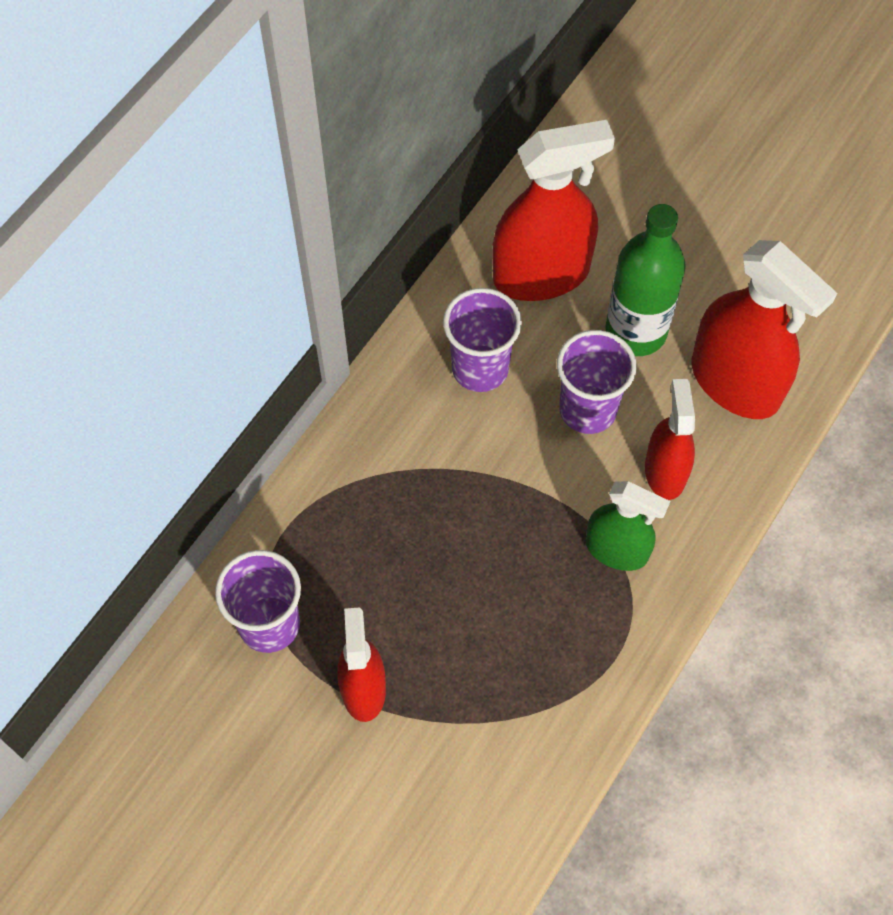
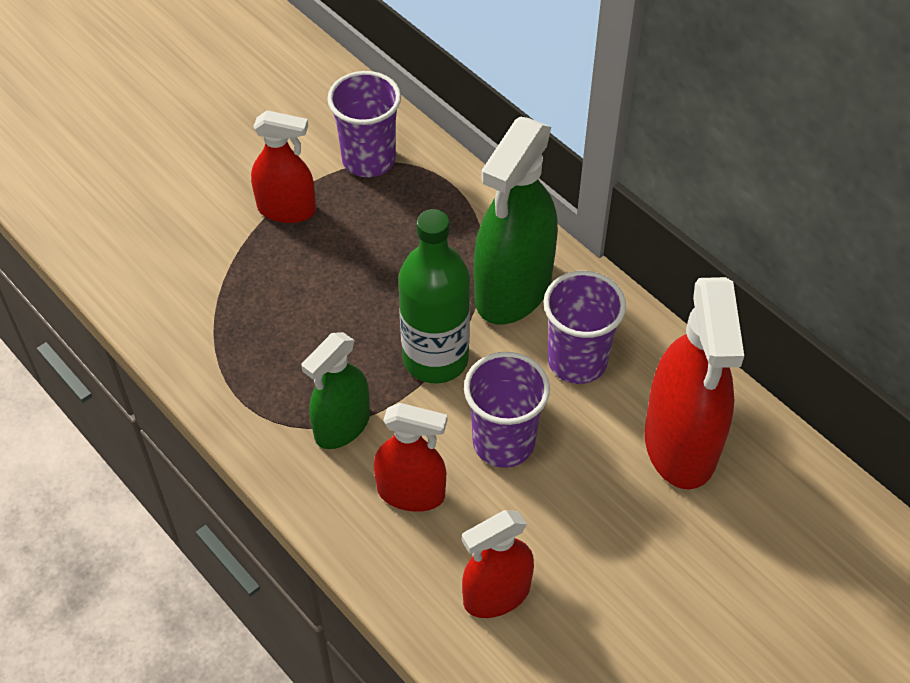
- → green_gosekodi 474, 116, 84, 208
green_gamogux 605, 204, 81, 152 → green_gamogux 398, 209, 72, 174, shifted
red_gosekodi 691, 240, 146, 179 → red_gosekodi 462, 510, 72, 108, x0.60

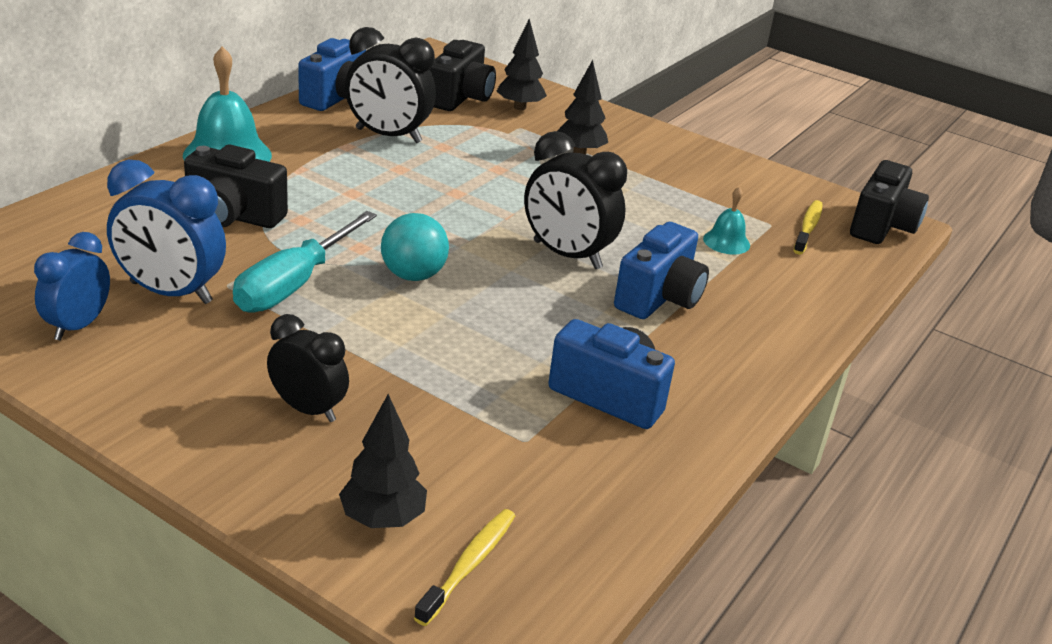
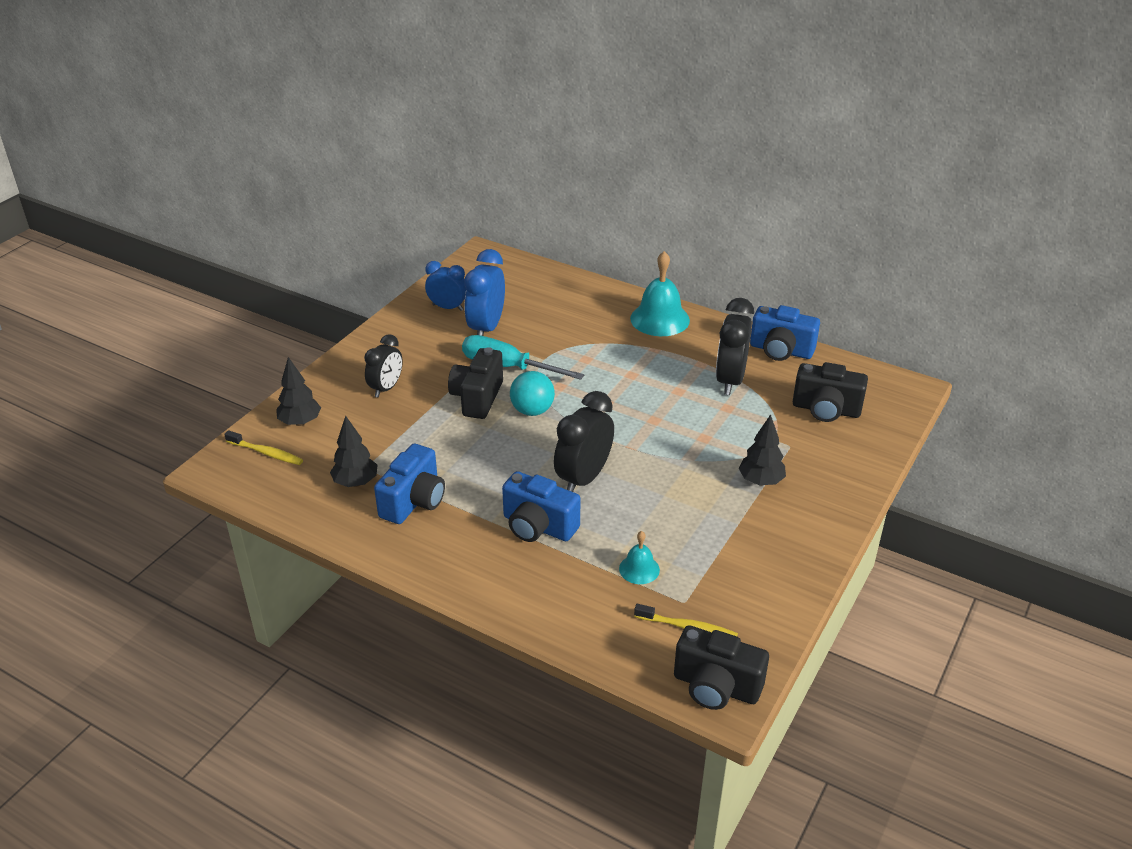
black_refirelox 184, 145, 104, 83 → black_refirelox 448, 347, 55, 72, shifted
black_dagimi 497, 19, 50, 91 → black_dagimi 330, 416, 47, 71, shifted

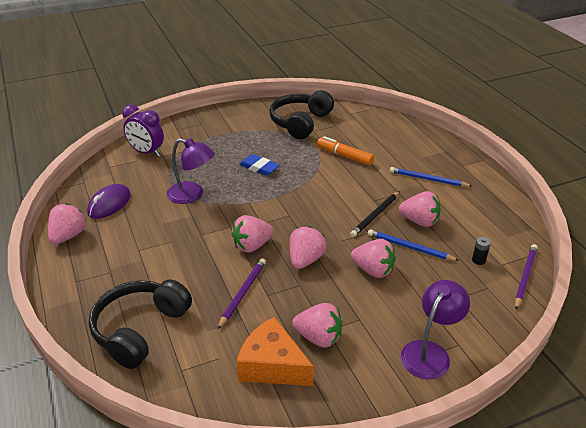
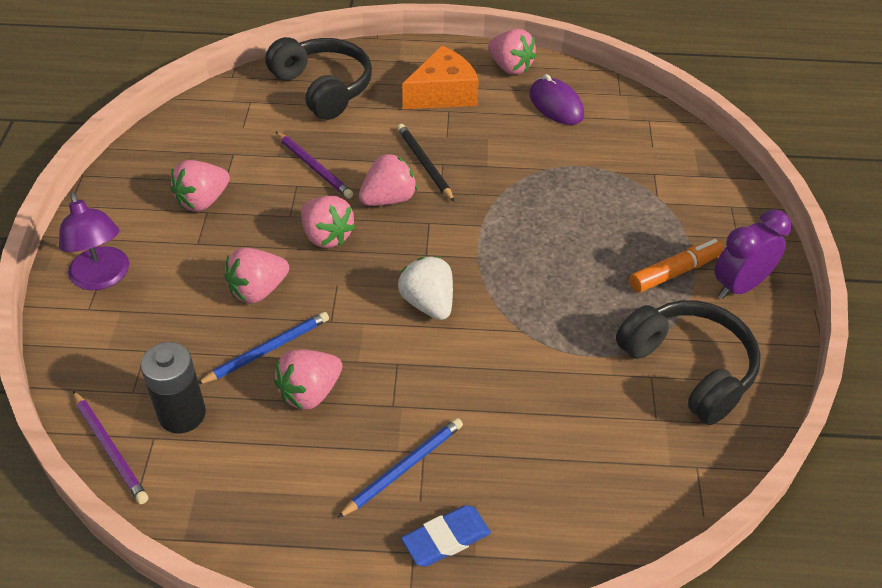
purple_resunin 167, 138, 48, 66 → -
- → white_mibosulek 398, 256, 55, 64
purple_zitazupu 122, 104, 42, 53 → purple_zitazupu 714, 210, 77, 89, shifted
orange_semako 237, 317, 77, 69 → orange_semako 402, 45, 77, 64, shifted
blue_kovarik 239, 154, 41, 22 → blue_kovarik 401, 505, 90, 62, shifted
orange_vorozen 317, 136, 57, 30 → orange_vorozen 629, 239, 95, 54, shifted
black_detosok 350, 191, 50, 46 → black_detosok 397, 124, 58, 78, shifted
pink_mibosulek 231, 215, 43, 38 → pink_mibosulek 359, 153, 58, 53, 60 degrees clockwise
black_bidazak 472, 237, 19, 28 → black_bidazak 140, 342, 66, 91, x2.10

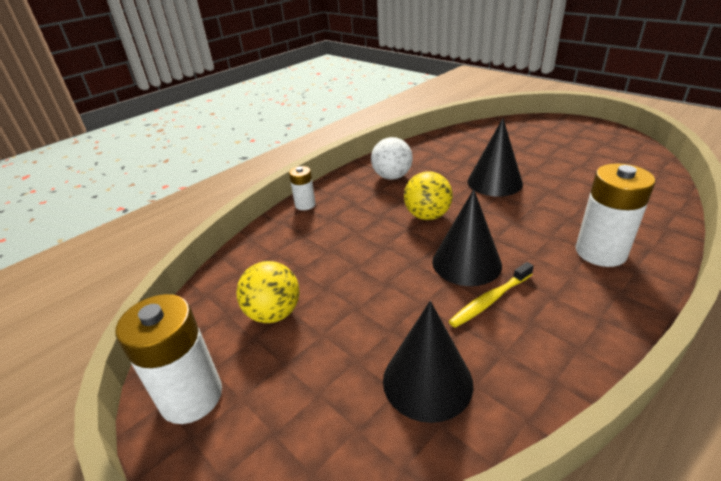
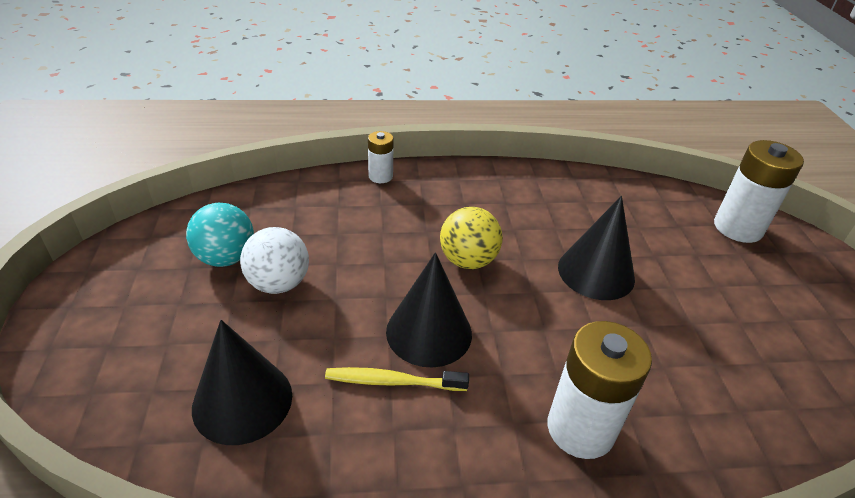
white_bidazak 115, 294, 107, 130 → white_bidazak 714, 140, 90, 103, shifted
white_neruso 371, 137, 42, 43 → white_neruso 240, 227, 69, 67, shifted
yellow_neruso 236, 261, 63, 62 → turquoise_neruso 186, 203, 68, 64

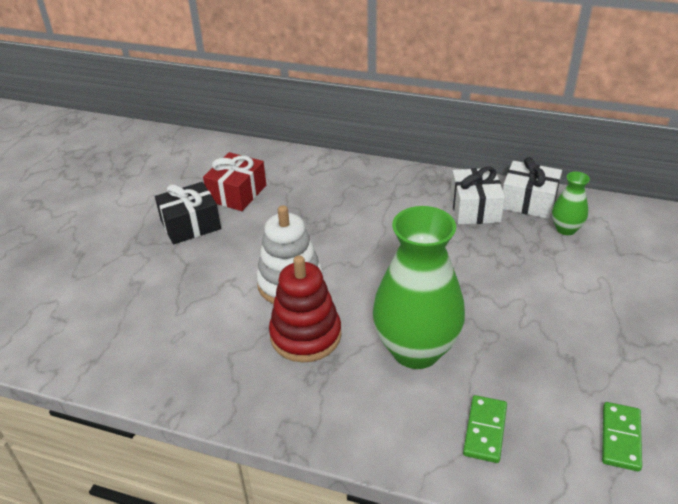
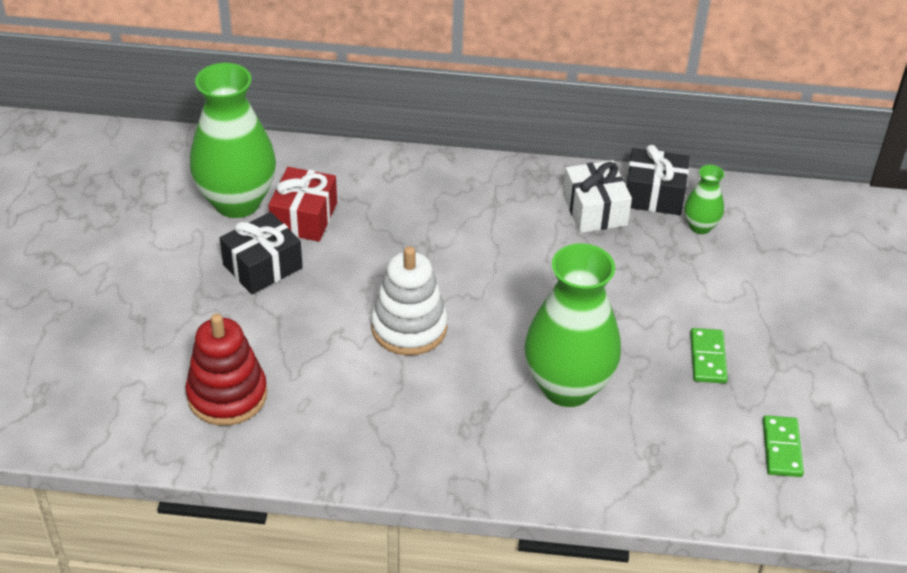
- → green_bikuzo 190, 63, 86, 155
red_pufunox 269, 255, 72, 107 → red_pufunox 185, 314, 82, 112, shifted
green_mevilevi 463, 395, 44, 68 → green_mevilevi 690, 328, 38, 55, shifted
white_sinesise 503, 157, 59, 62 → black_sinesise 626, 145, 63, 70

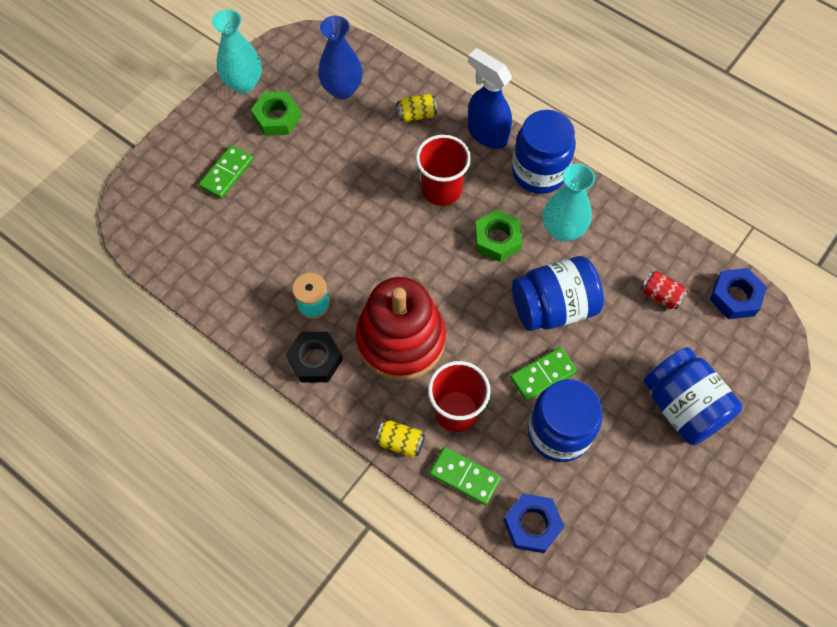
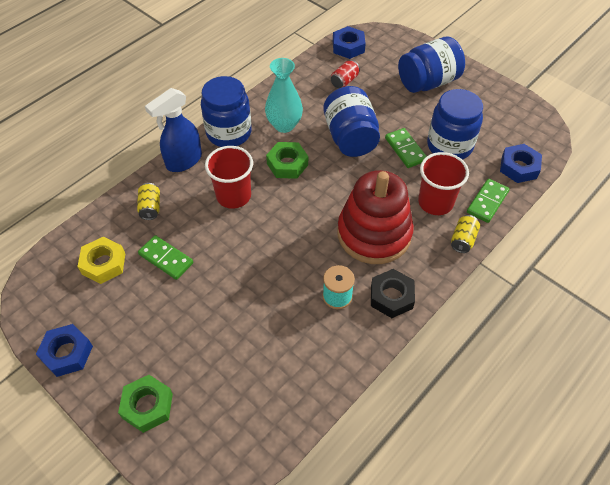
green_mevilevi 199, 145, 54, 54 → green_mevilevi 138, 235, 55, 45, shifted
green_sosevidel 251, 91, 50, 45 → green_sosevidel 118, 375, 55, 58, shifted
turquoise_bikuzo 212, 9, 50, 84 → blue_sosevidel 36, 324, 57, 53
blue_bikuzo 318, 16, 45, 83 → yellow_sosevidel 77, 237, 48, 47

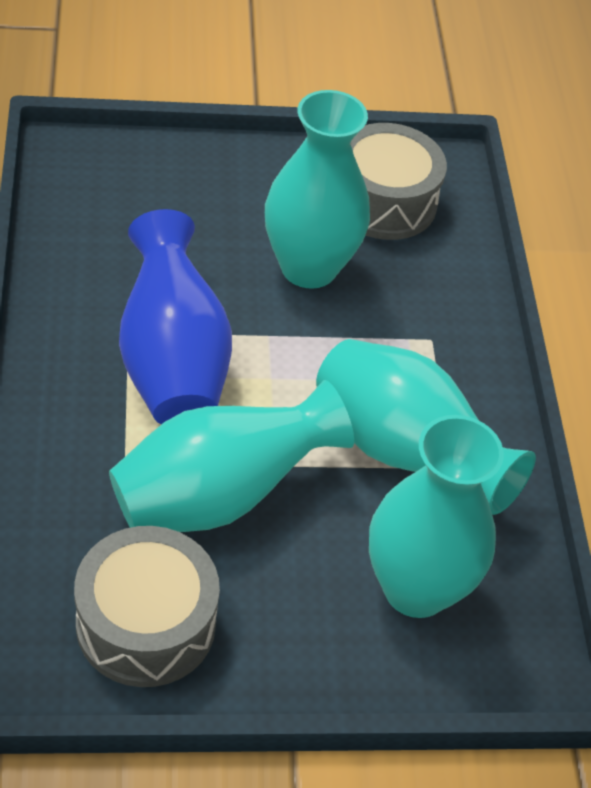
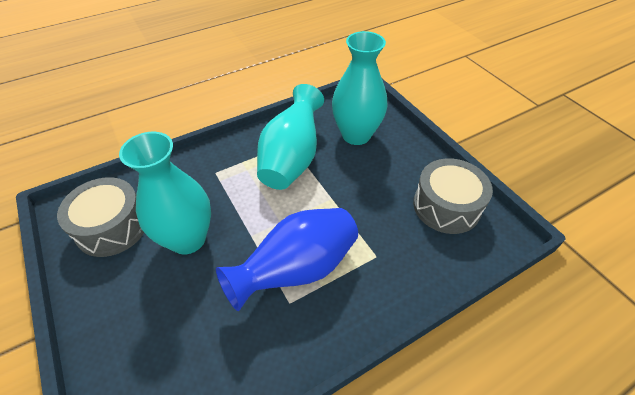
turquoise_bikuzo 109, 380, 245, 152 → -

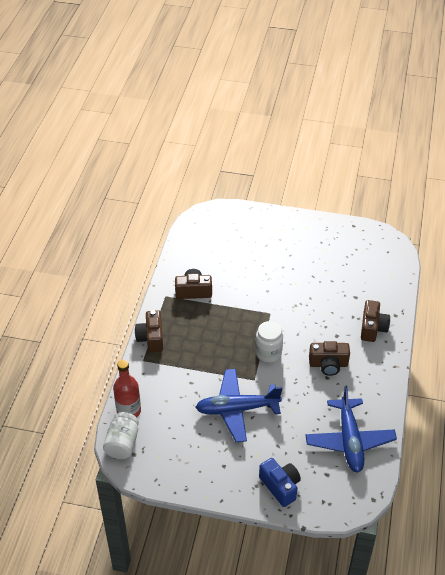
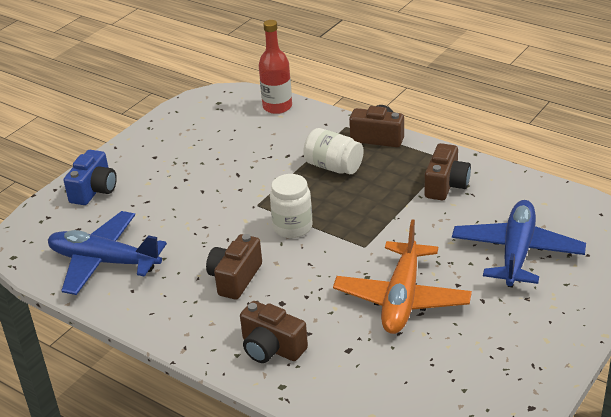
- → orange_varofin 333, 219, 139, 115
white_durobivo 103, 412, 36, 47 → white_durobivo 303, 128, 60, 46, shifted
blue_varofin 195, 369, 88, 73 → blue_varofin 452, 200, 134, 88, shifted
blue_refirelox 259, 458, 42, 49 → blue_refirelox 63, 150, 54, 55, 60 degrees counterclockwise

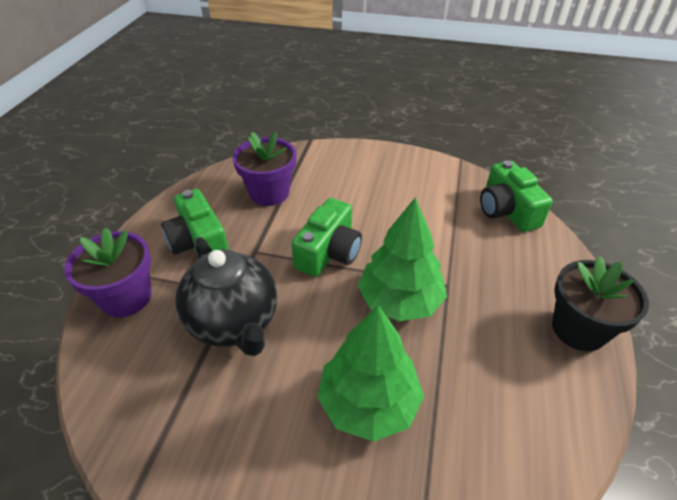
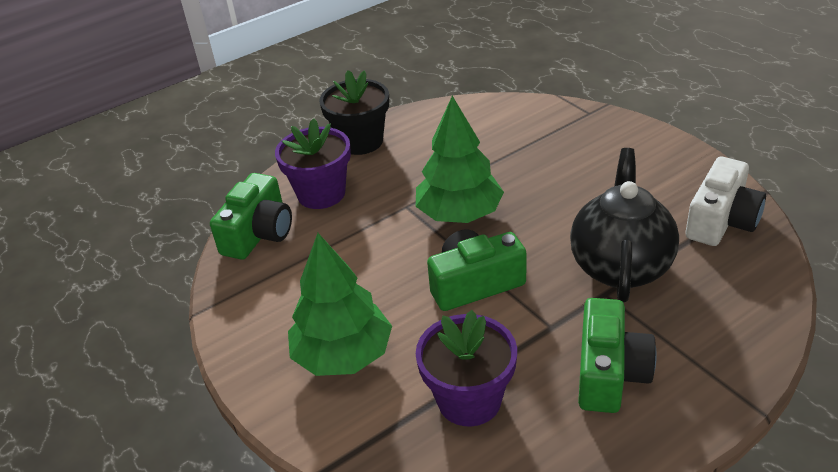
- → white_refirelox 685, 157, 81, 89
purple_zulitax 64, 227, 88, 90 → purple_zulitax 275, 118, 76, 91, shifted
green_dagimi 317, 305, 107, 137 → green_dagimi 288, 233, 104, 143, shifted

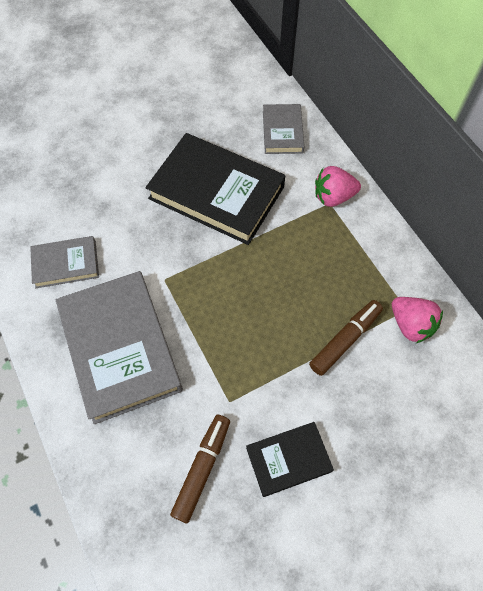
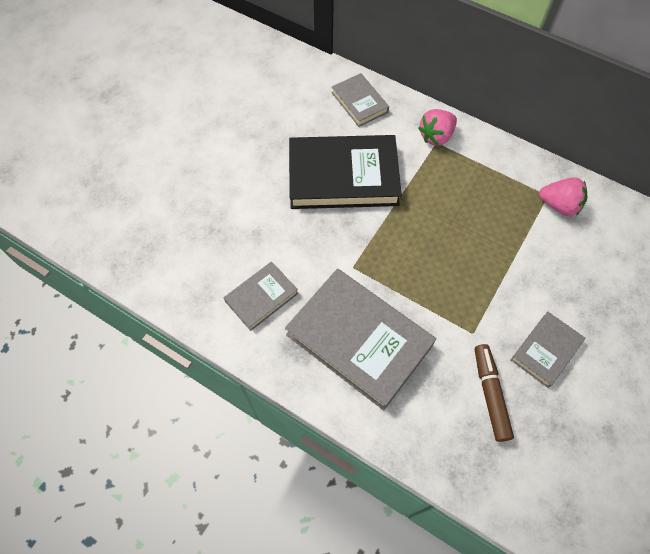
brown_vorozen 309, 300, 74, 76 → -
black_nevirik 246, 422, 88, 75 → grey_nevirik 511, 312, 74, 76

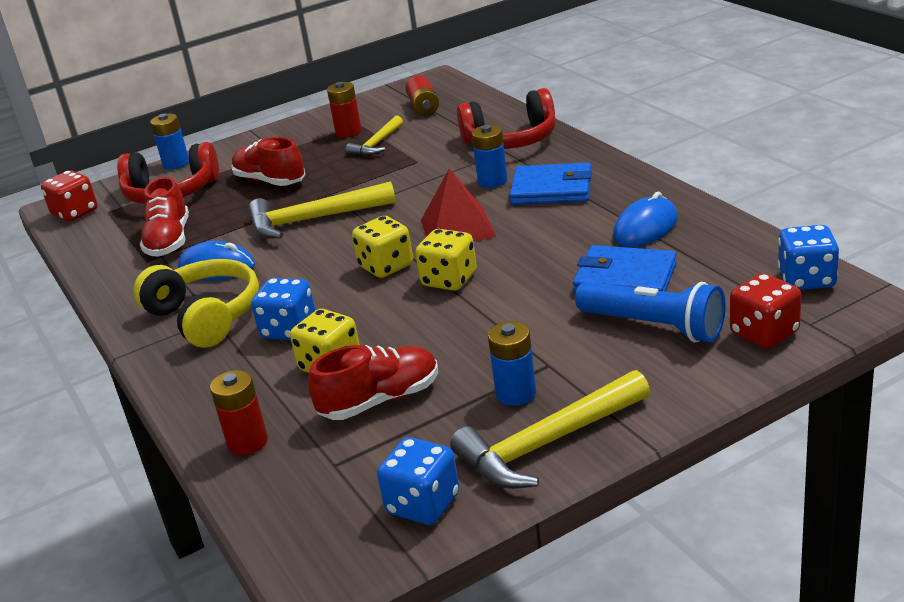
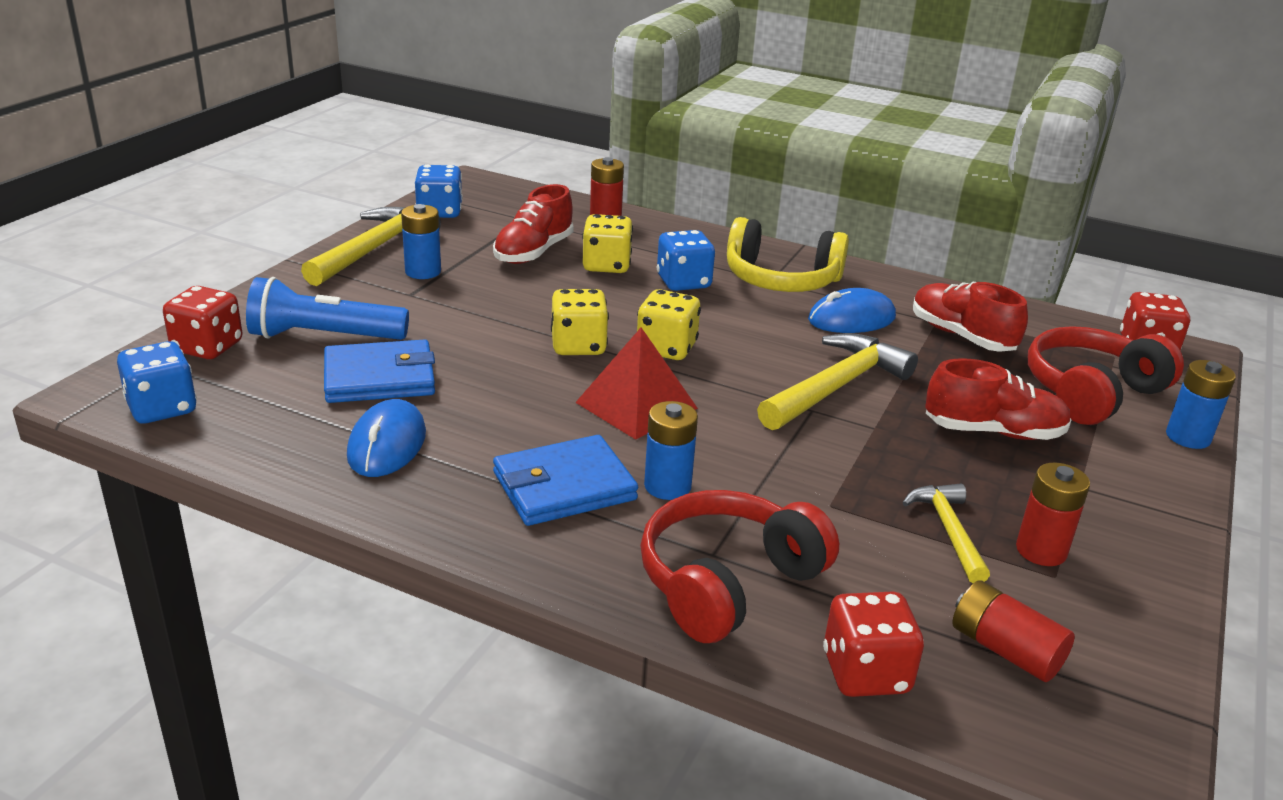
- → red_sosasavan 823, 591, 101, 106

